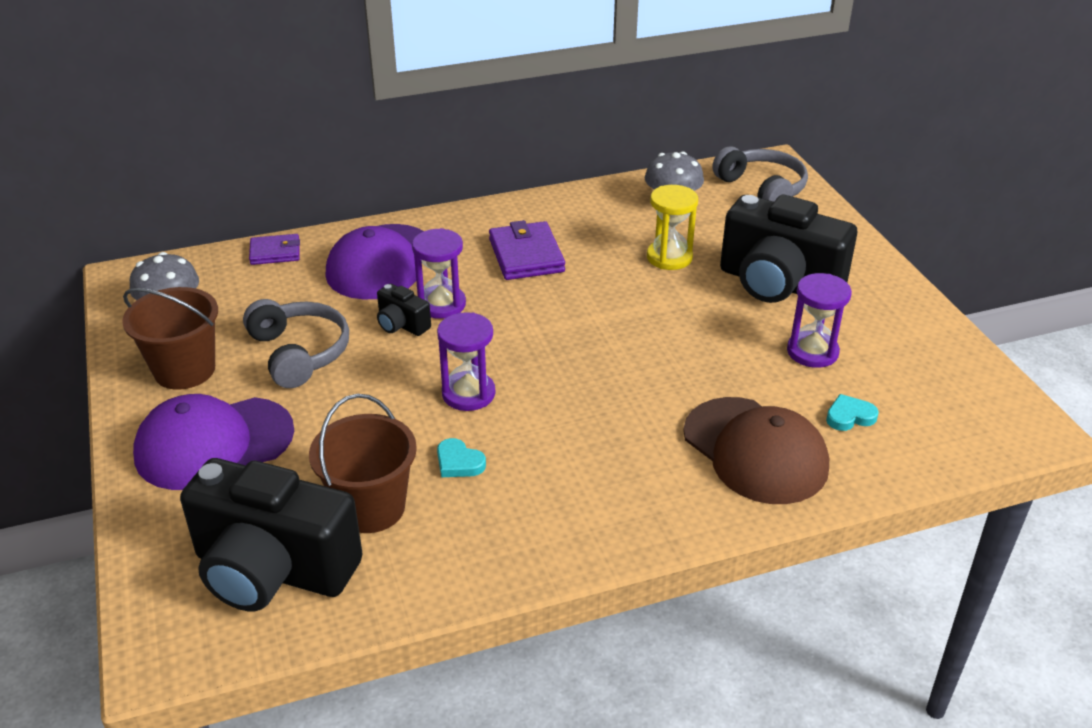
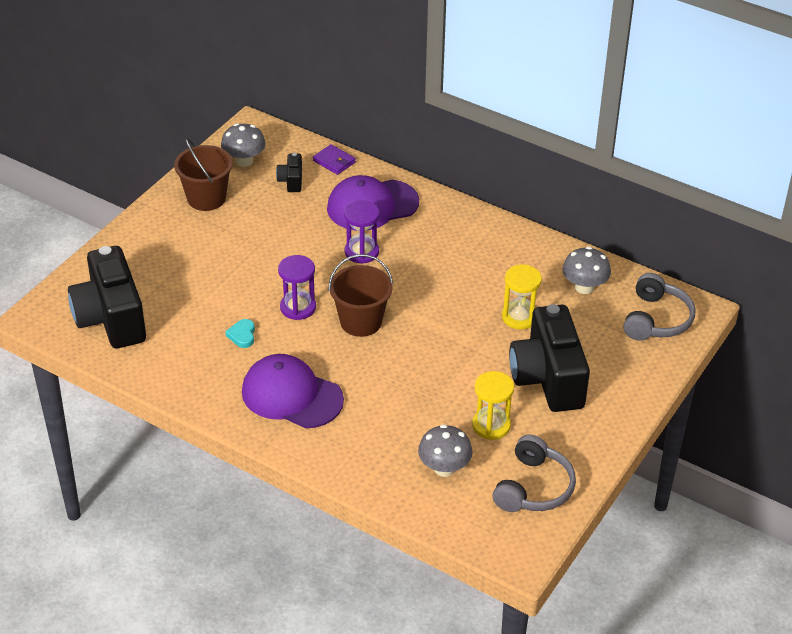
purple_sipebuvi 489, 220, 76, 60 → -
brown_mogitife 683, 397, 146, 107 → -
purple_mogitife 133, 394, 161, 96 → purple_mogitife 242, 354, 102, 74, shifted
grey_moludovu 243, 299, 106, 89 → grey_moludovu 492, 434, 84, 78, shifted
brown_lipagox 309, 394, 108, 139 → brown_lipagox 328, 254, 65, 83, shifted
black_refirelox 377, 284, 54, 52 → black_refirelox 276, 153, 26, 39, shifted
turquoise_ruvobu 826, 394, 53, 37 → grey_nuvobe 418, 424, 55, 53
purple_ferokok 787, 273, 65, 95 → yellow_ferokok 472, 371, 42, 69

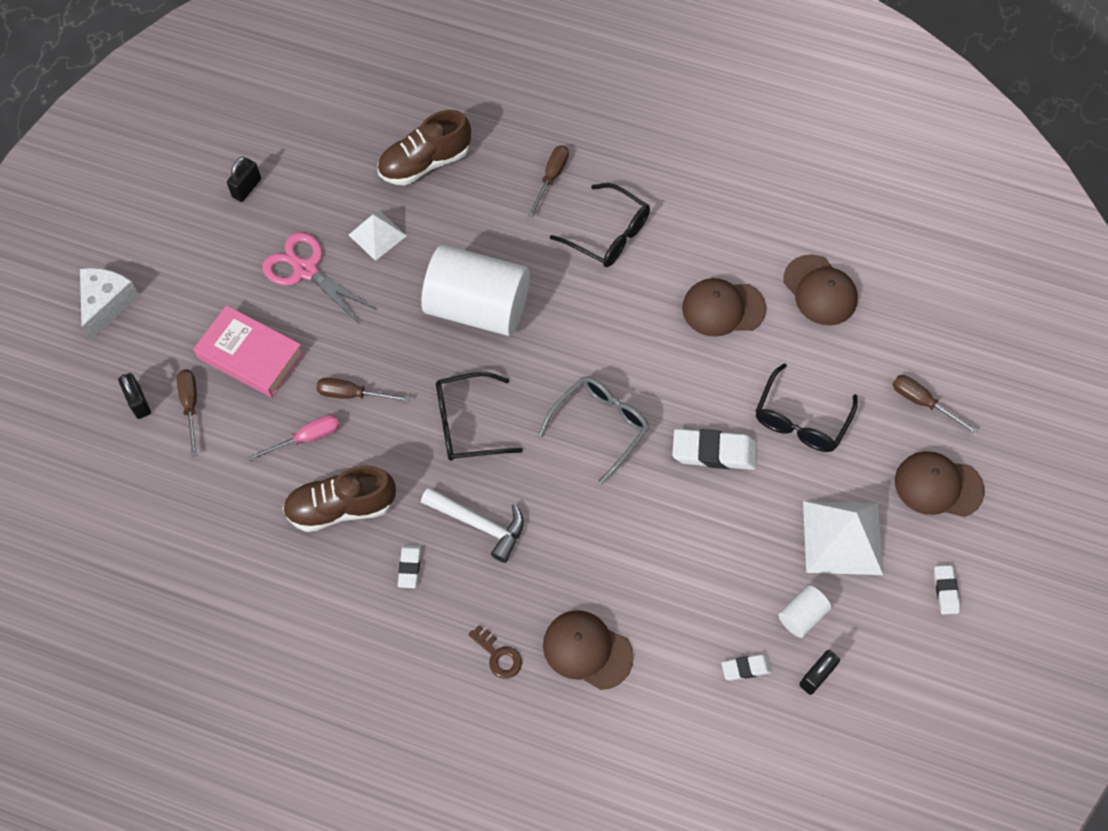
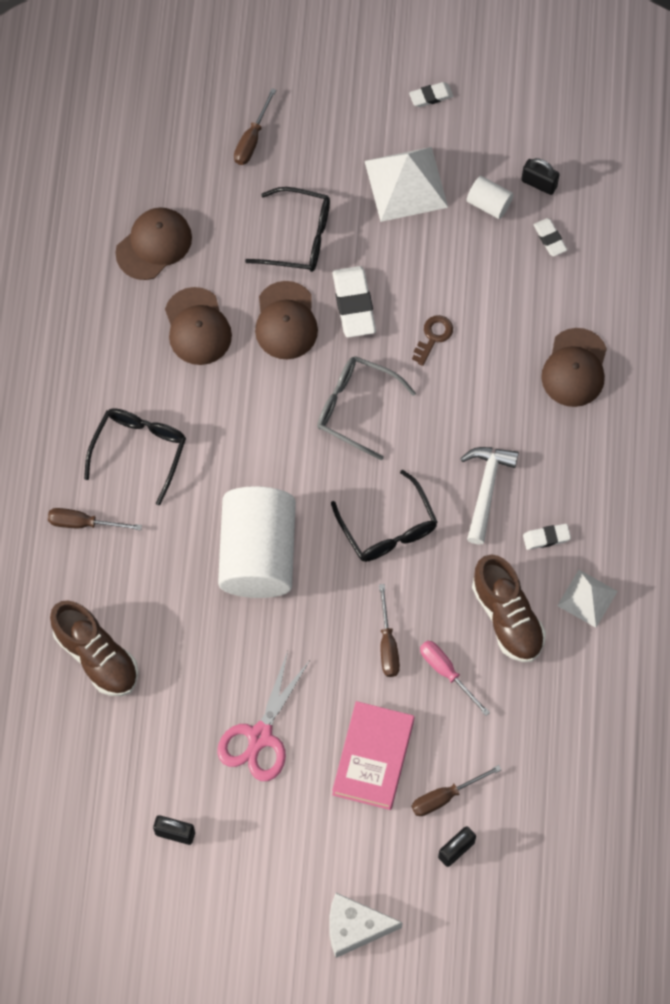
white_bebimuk 349, 211, 58, 50 → white_bebimuk 557, 570, 61, 58, shifted
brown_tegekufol 468, 625, 54, 54 → brown_tegekufol 412, 315, 41, 51, shifted
brown_mogitife 895, 451, 90, 66 → brown_mogitife 255, 281, 63, 78, shifted

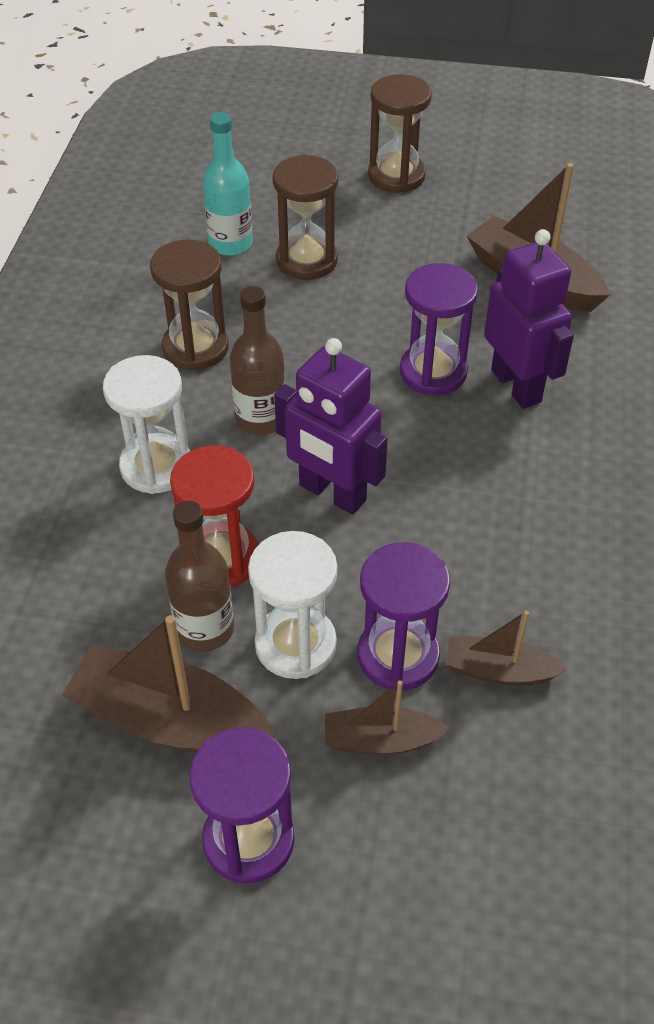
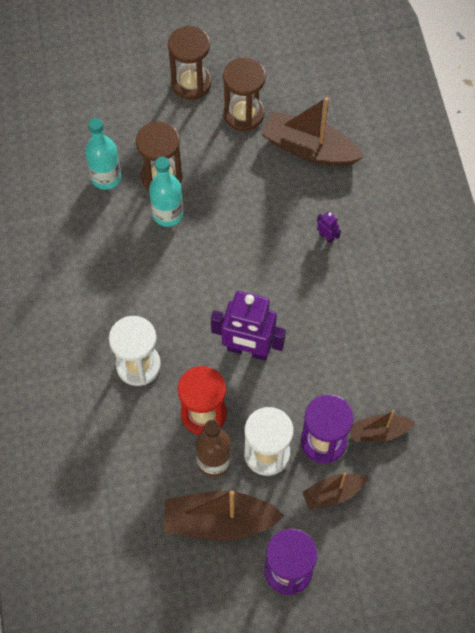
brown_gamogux 230, 286, 55, 149 → -
purple_ferokok 400, 263, 78, 132 → -
- → turquoise_gamogux 149, 157, 34, 70
brown_ferokok 150, 239, 79, 132 → brown_ferokok 223, 58, 43, 73, shifted
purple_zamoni 484, 229, 90, 180 → purple_zamoni 317, 211, 24, 32, x0.40

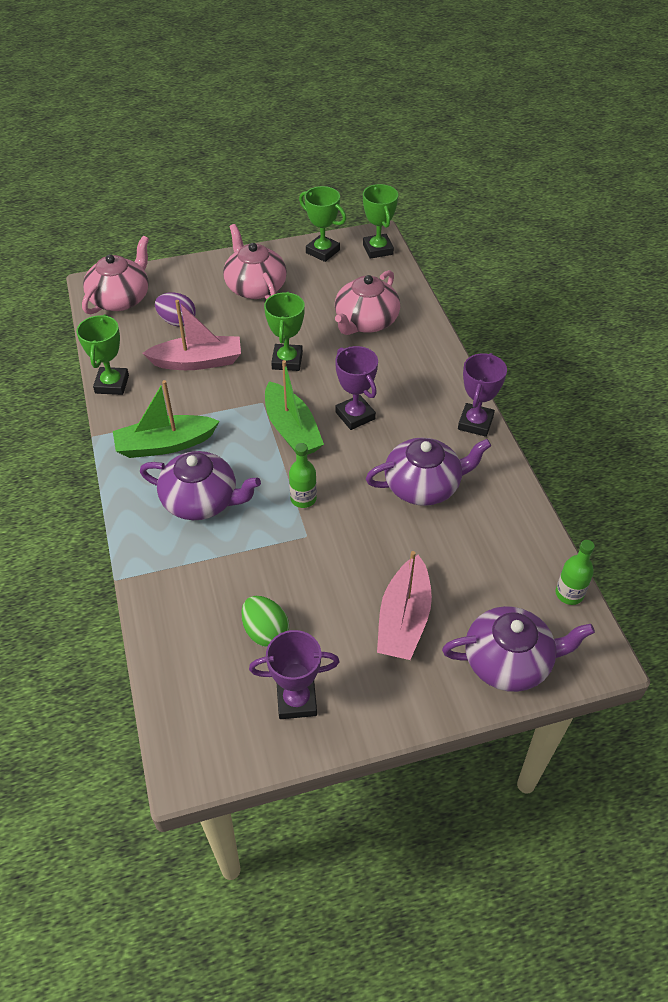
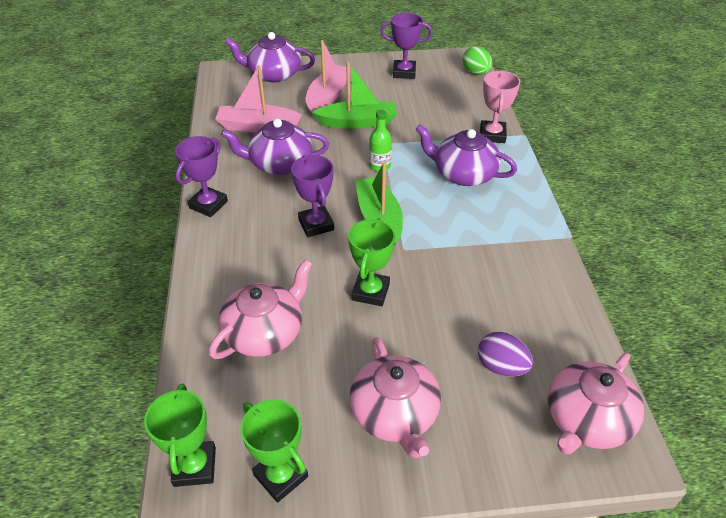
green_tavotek 76, 314, 53, 81 → -
green_gamogux 556, 540, 39, 65 → -
- → pink_tavotek 480, 71, 40, 72
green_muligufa 113, 380, 107, 78 → green_muligufa 312, 62, 85, 67, shifted
pink_muligufa 142, 300, 99, 70 → pink_muligufa 215, 65, 87, 67, shifted
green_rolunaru 241, 596, 48, 51 → green_rolunaru 462, 46, 30, 29, shifted

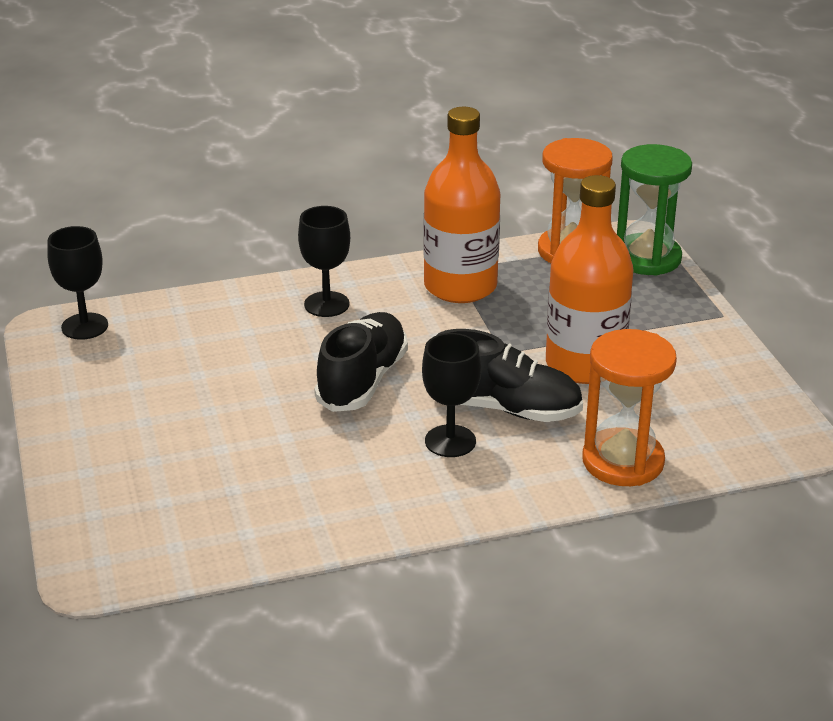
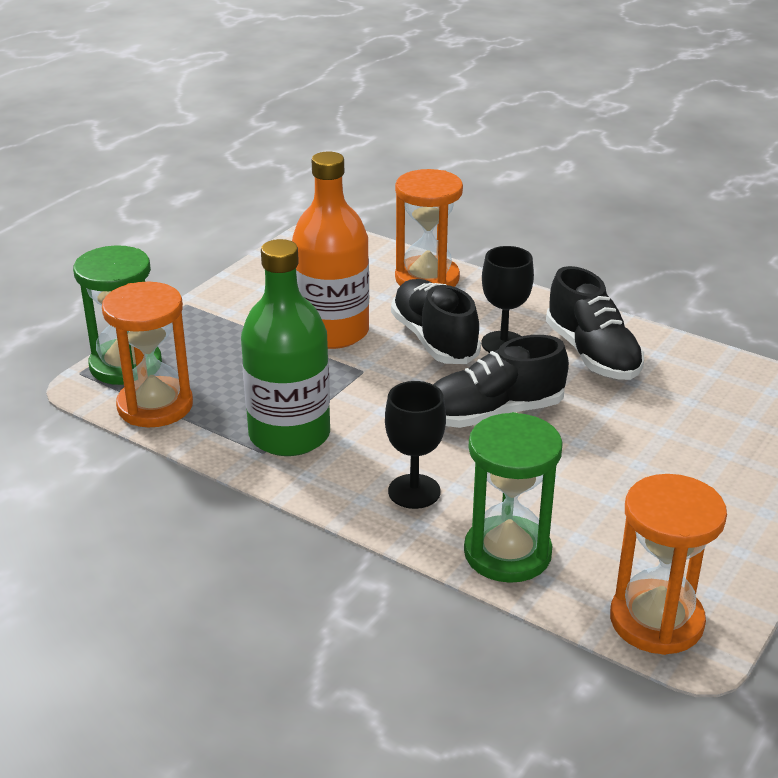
- → green_ferokok 464, 412, 99, 171
- → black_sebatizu 546, 266, 98, 114
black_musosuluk 47, 226, 61, 114 → orange_ferokok 610, 474, 117, 181
orange_gamogux 423, 107, 77, 196 → green_gamogux 241, 239, 89, 217

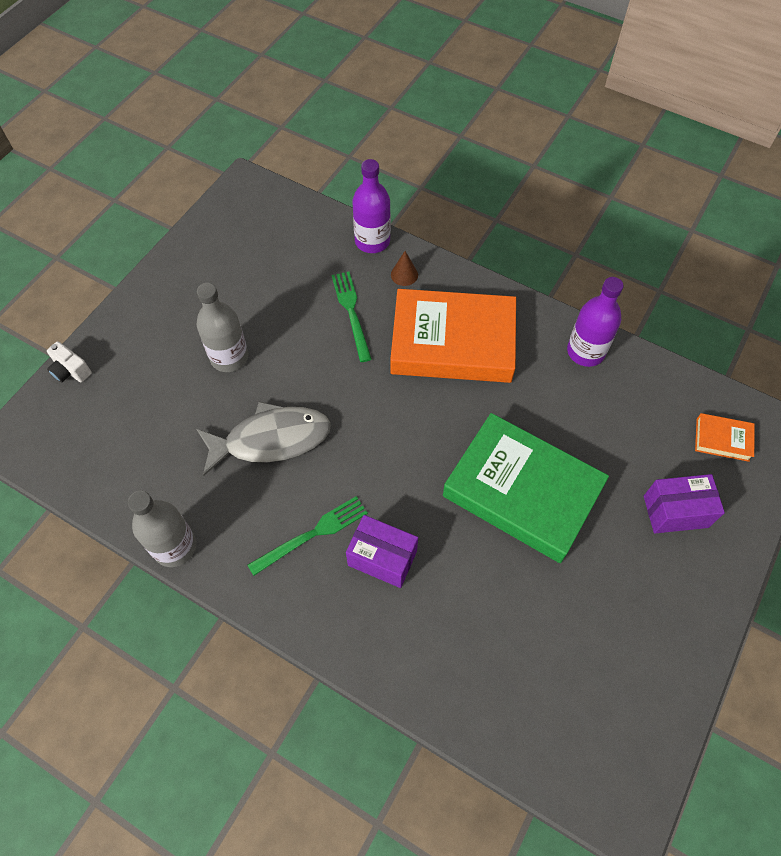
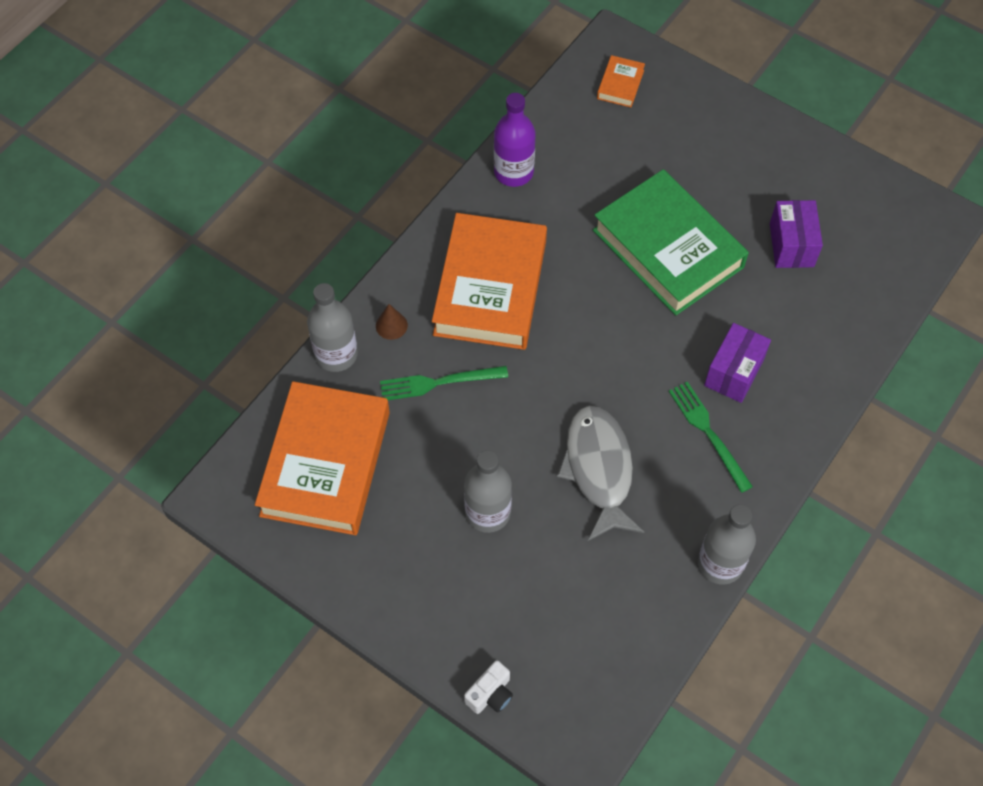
- → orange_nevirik 255, 381, 135, 154
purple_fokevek 644, 474, 81, 59 → purple_fokevek 770, 200, 53, 68, shifted
purple_gamogux 352, 159, 39, 94 → grey_gamogux 307, 283, 51, 89
green_nevirik 443, 413, 166, 150 → green_nevirik 593, 169, 156, 147, 75 degrees counterclockwise

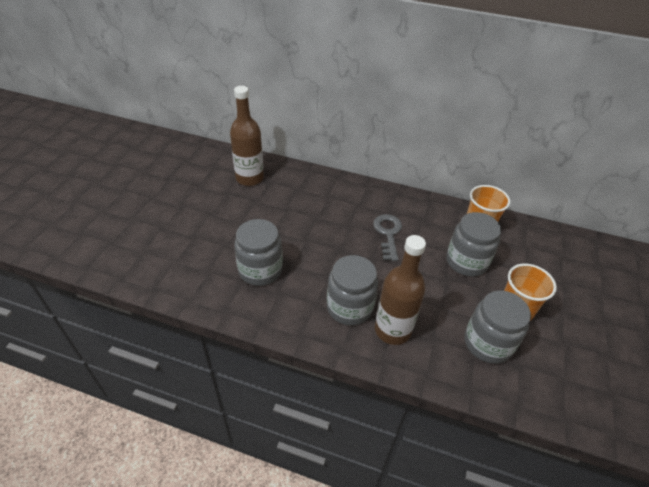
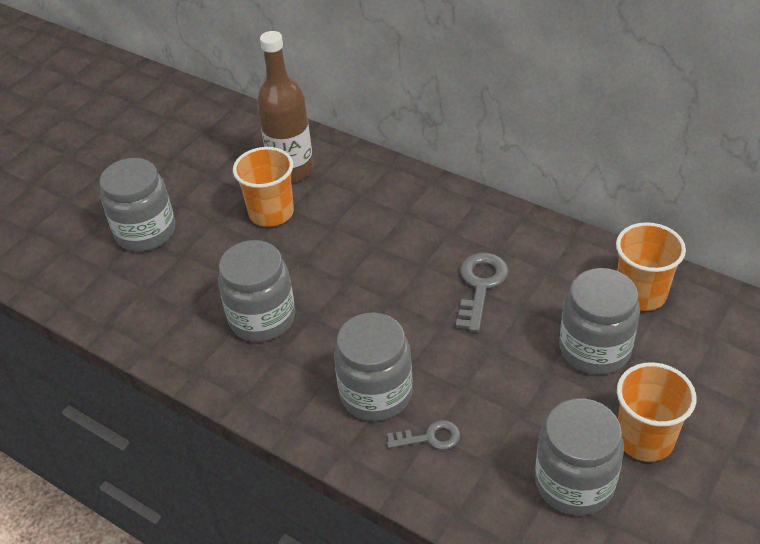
- → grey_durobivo 100, 158, 75, 93
- → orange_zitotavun 233, 147, 61, 80
brown_gamogux 375, 235, 51, 110 → grey_tegekufol 387, 420, 73, 30

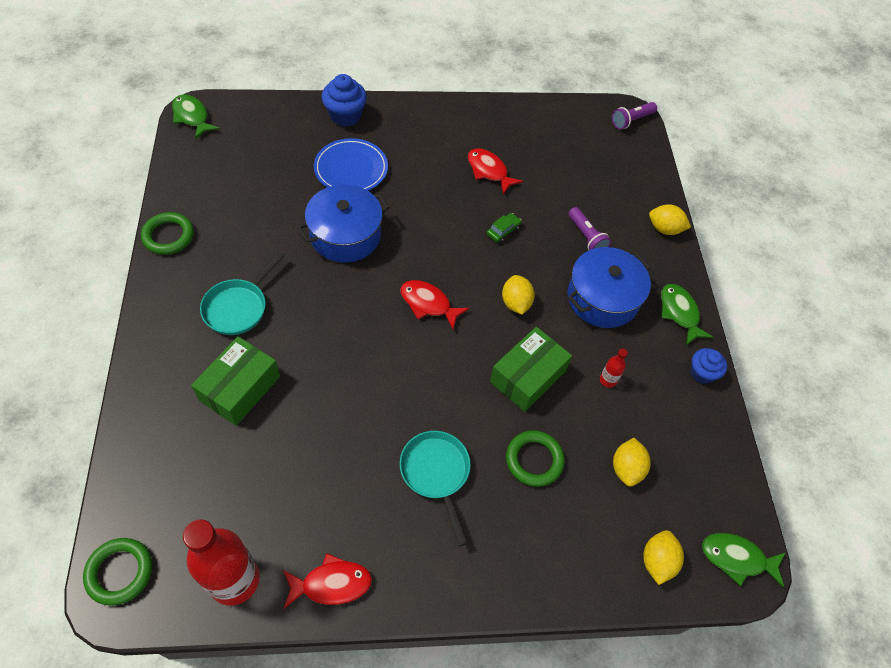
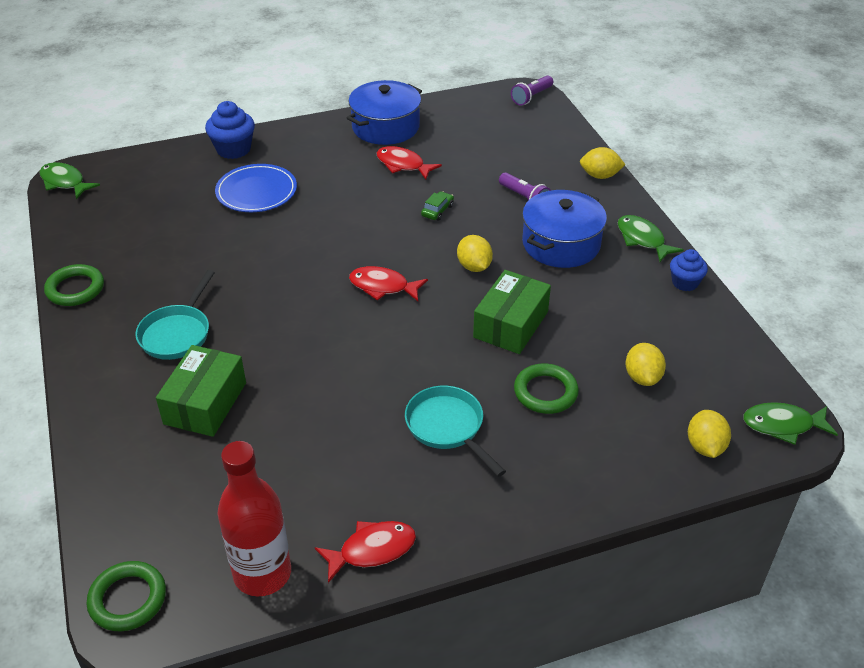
red_gamogux 600, 349, 28, 39 → -
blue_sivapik 297, 184, 93, 78 → blue_sivapik 347, 80, 75, 65, shifted

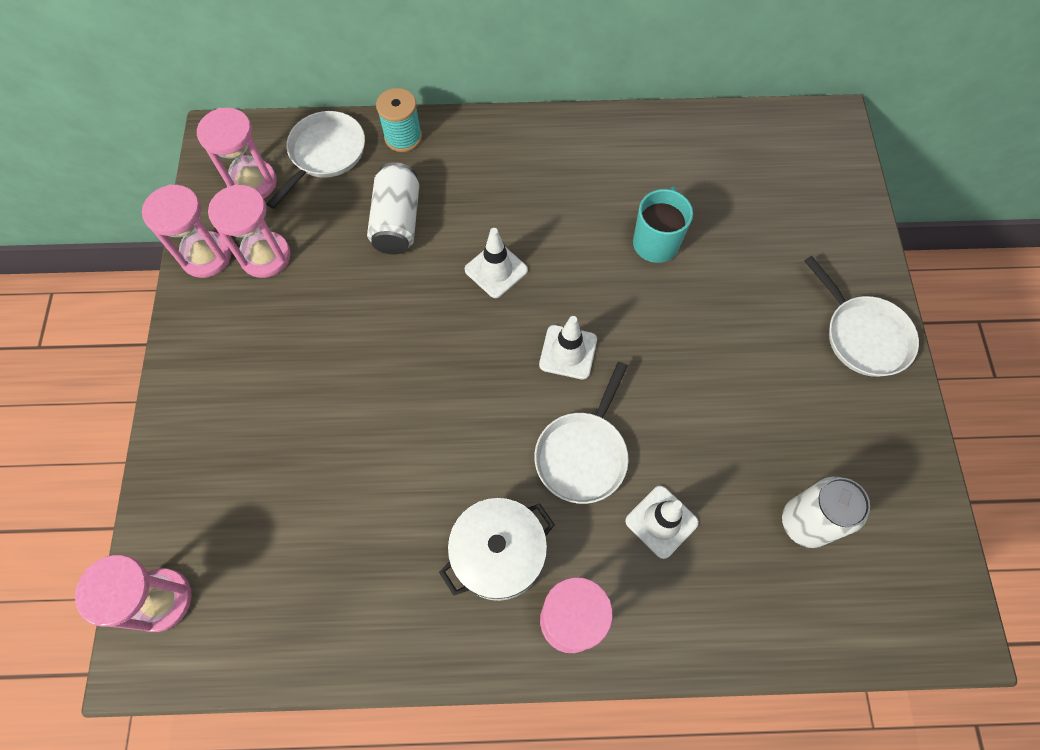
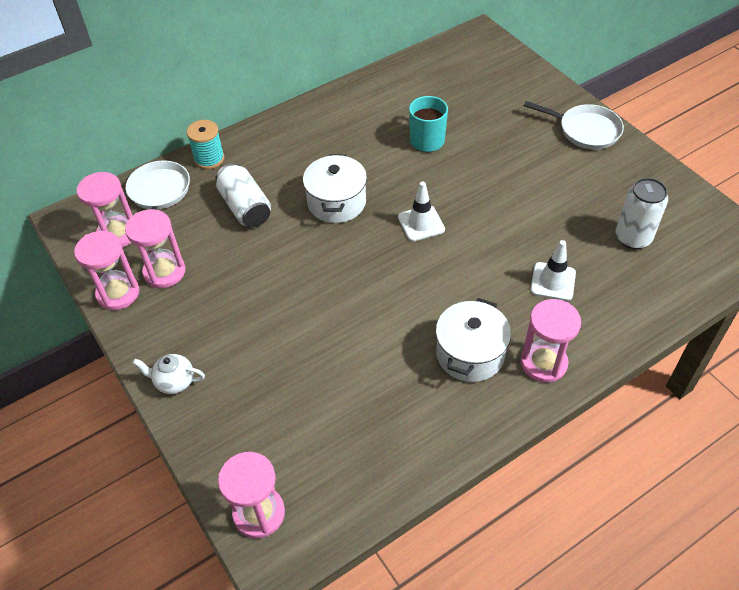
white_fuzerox 534, 362, 95, 142 → -
- → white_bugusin 132, 354, 73, 40
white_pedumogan 464, 228, 64, 70 → white_sivapik 303, 154, 64, 69

